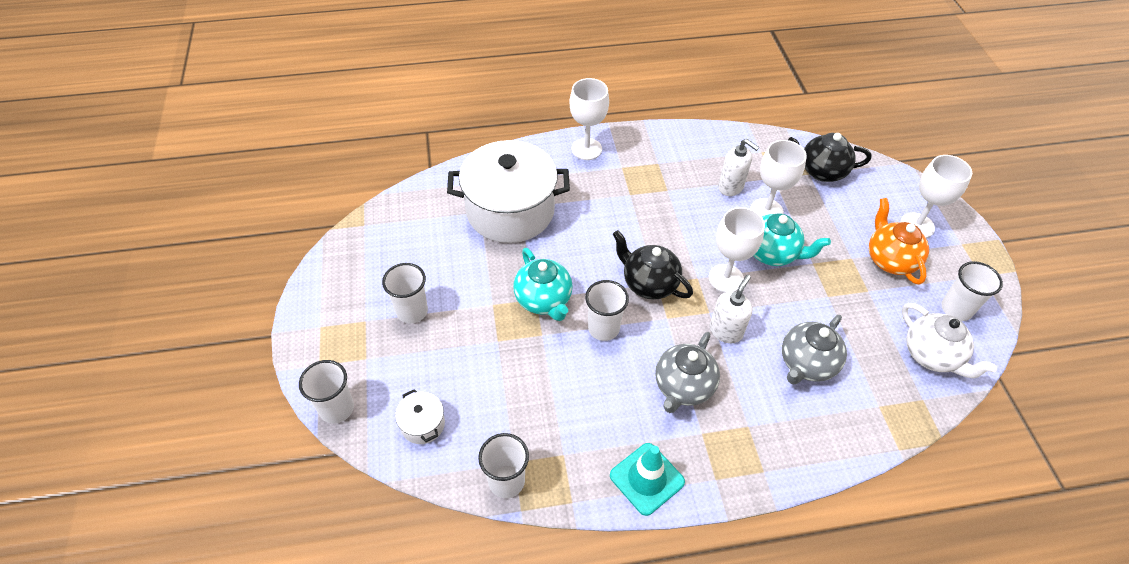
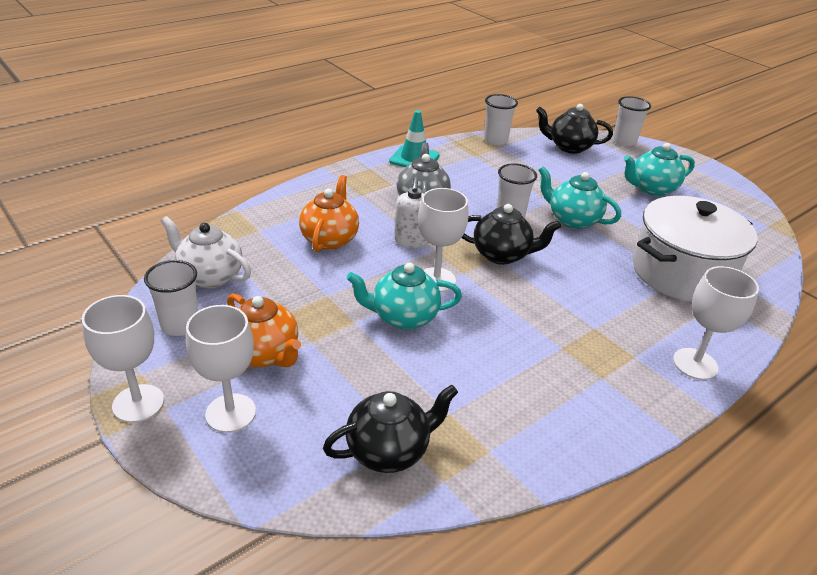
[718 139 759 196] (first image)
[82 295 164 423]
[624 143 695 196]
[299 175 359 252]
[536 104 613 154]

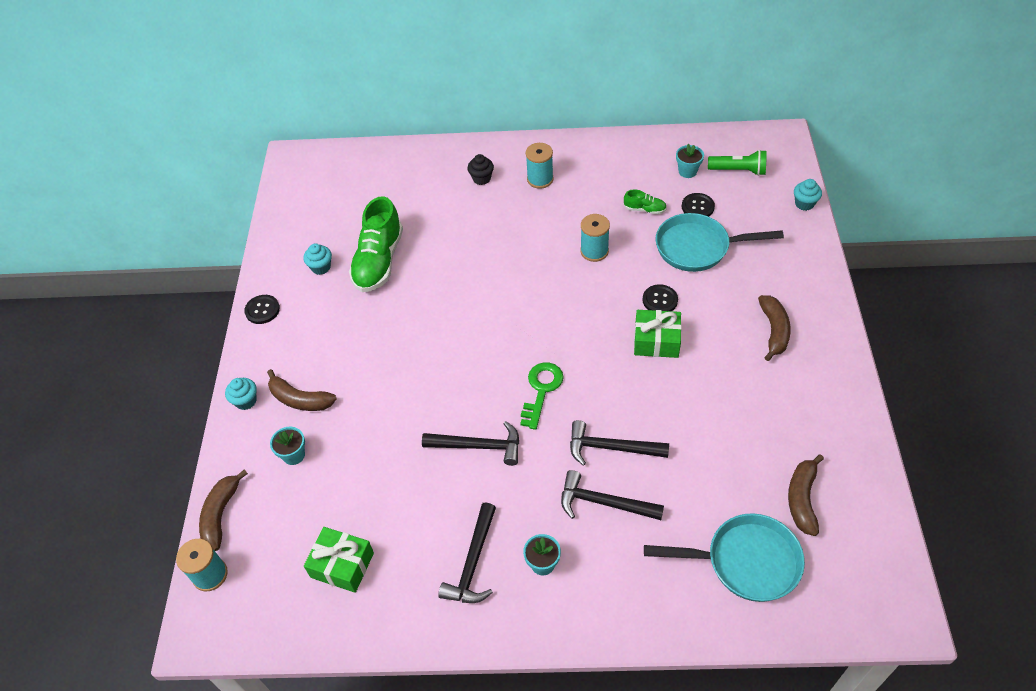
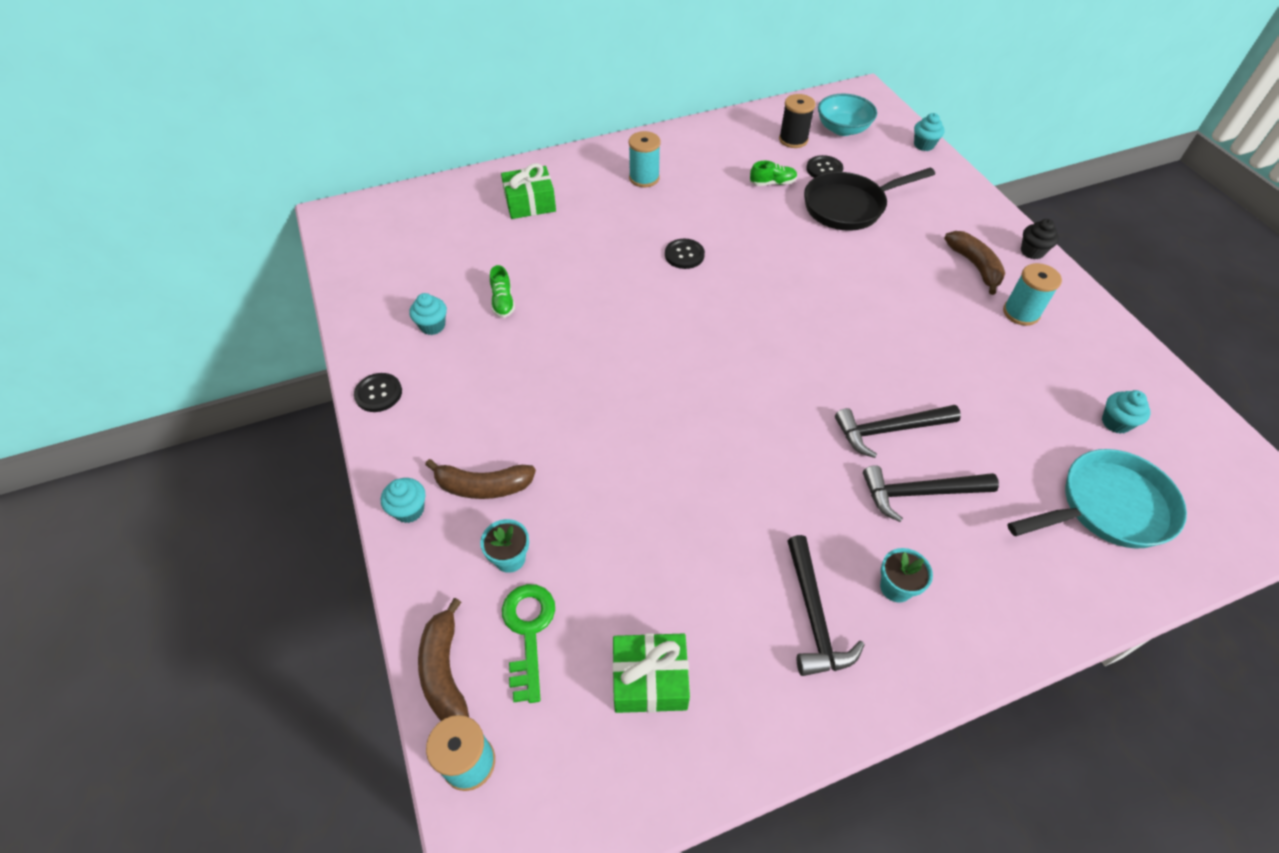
[779 94 815 148]
[818 94 877 136]
[1021 219 1059 259]
[490 265 515 318]
[804 168 935 231]
[1003 263 1062 326]
[665 239 705 269]
[501 163 556 219]
[502 584 555 703]
[422 421 519 466] (first image)
[1102 390 1151 434]

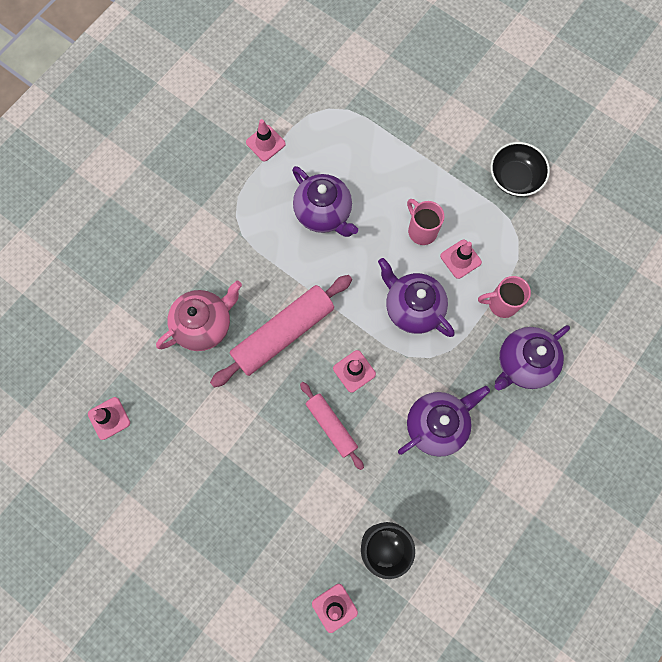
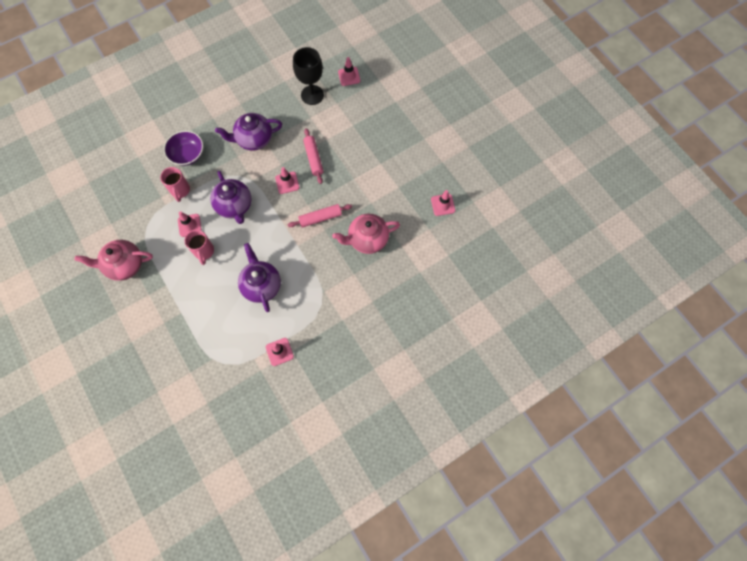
[75 240 153 281]
[288 204 352 228]
[160 167 190 202]
[164 130 203 166]

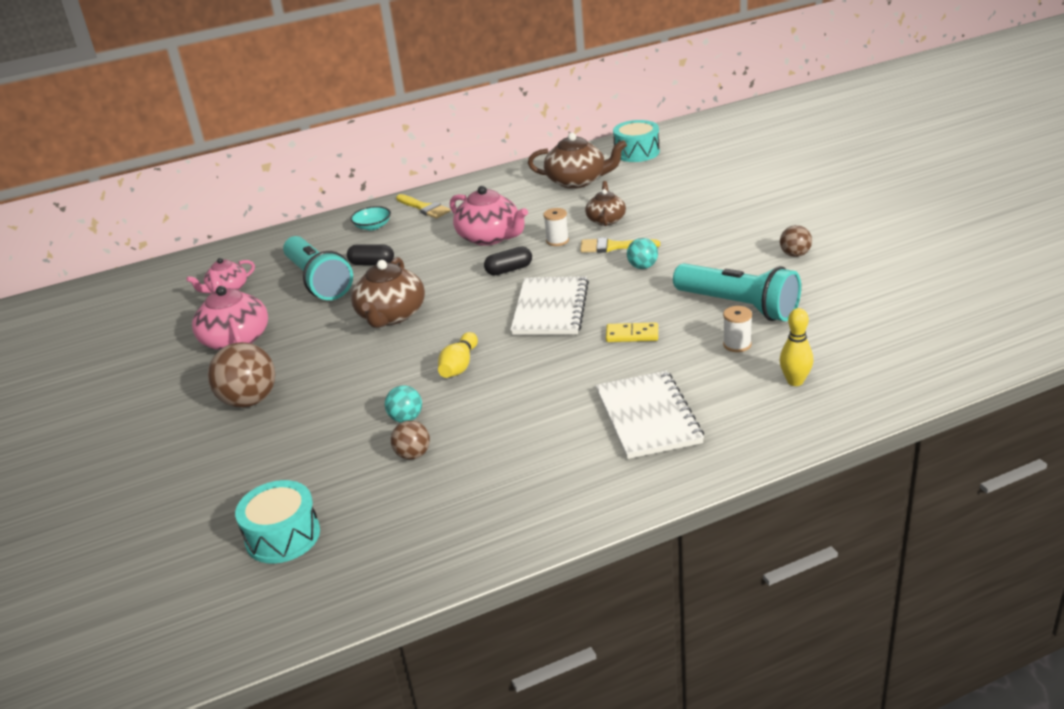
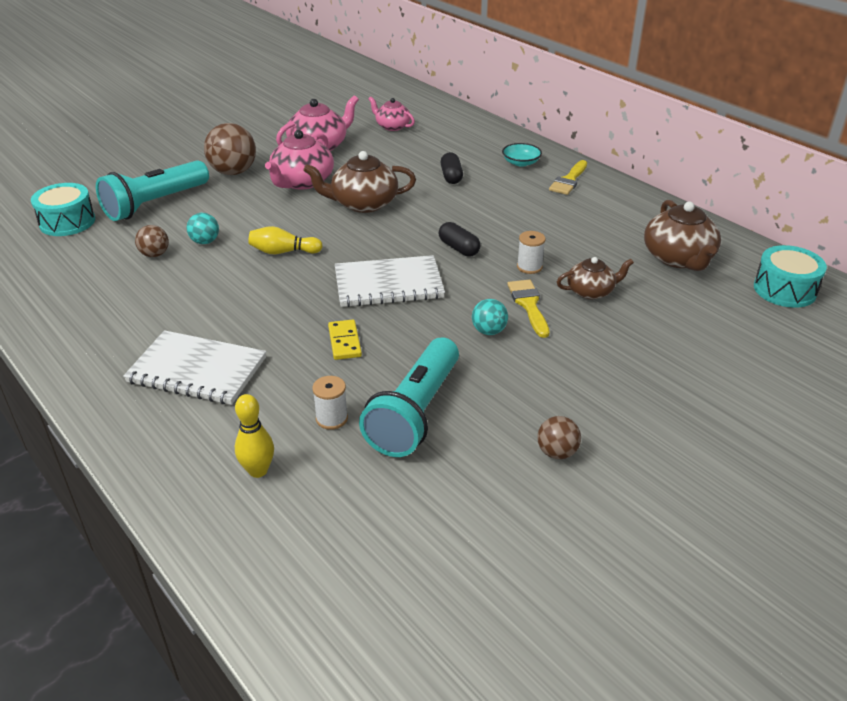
[265 130 334 190]
[96 160 209 221]
[123 330 266 405]

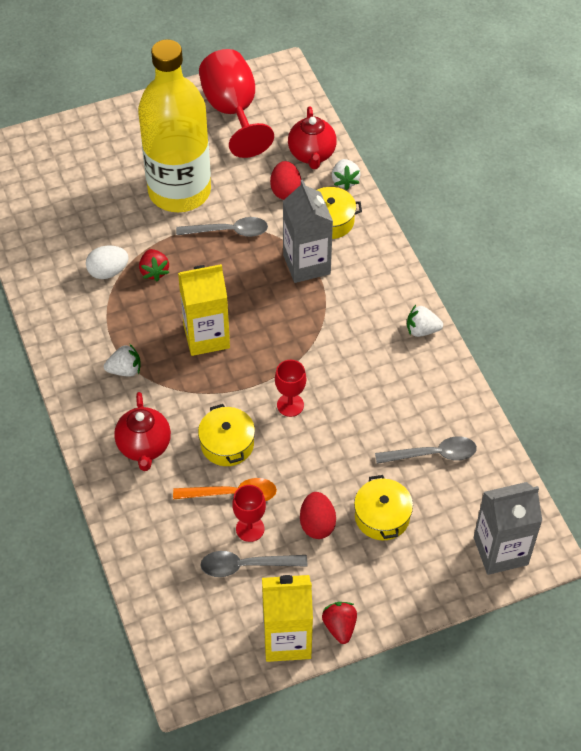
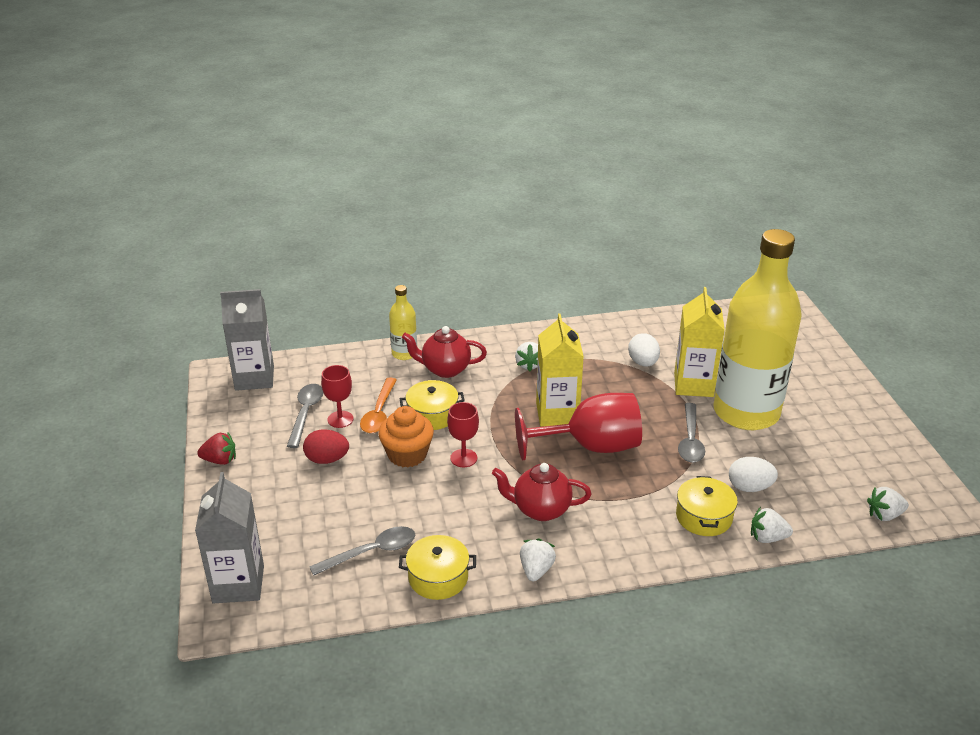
[515 393 642 460]
[492 463 592 521]
[729 457 778 492]
[220 289 274 391]
[139 249 169 281] (first image)
[309 526 415 576]
[399 535 476 600]
[674 287 725 397]
[389 285 417 360]
[378 406 434 468]
[867 487 909 521]

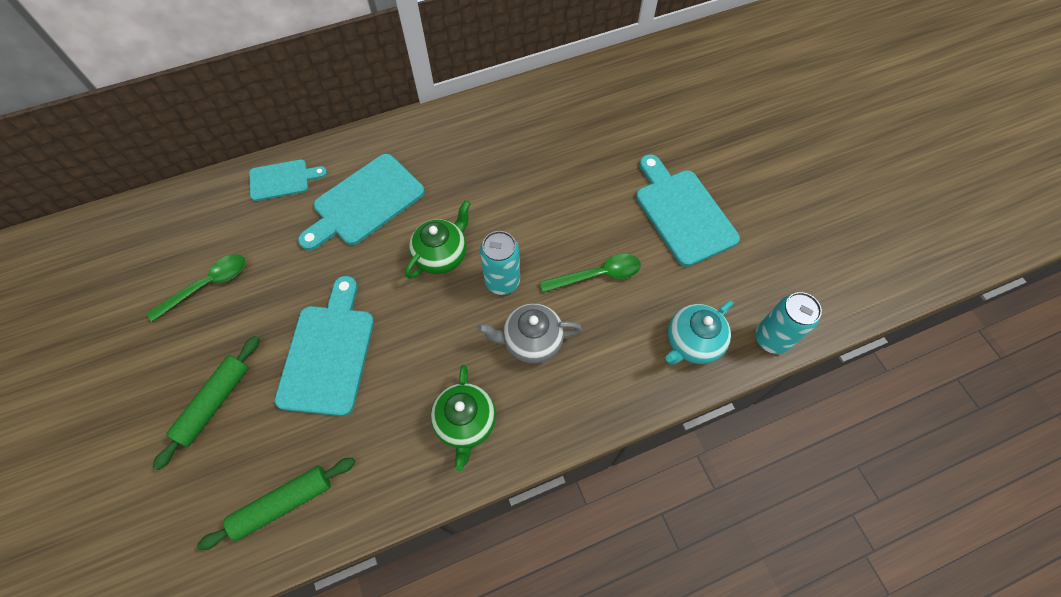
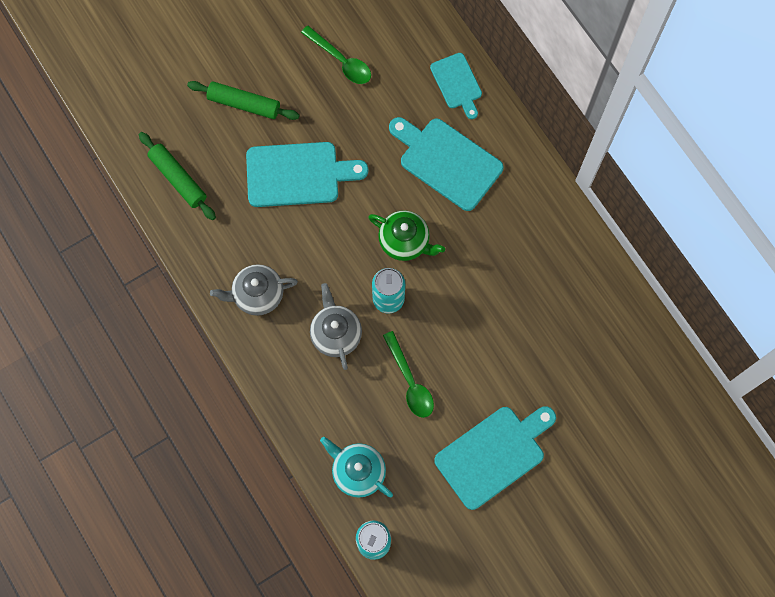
[210 264 298 316]

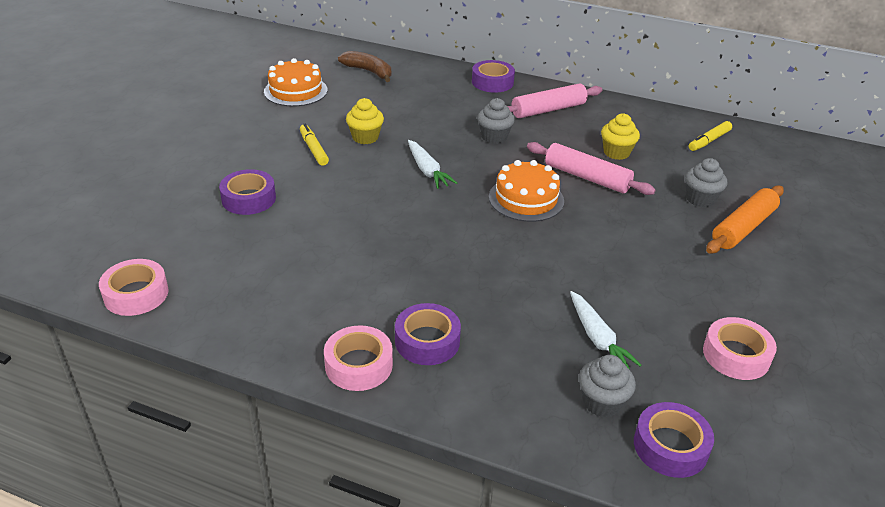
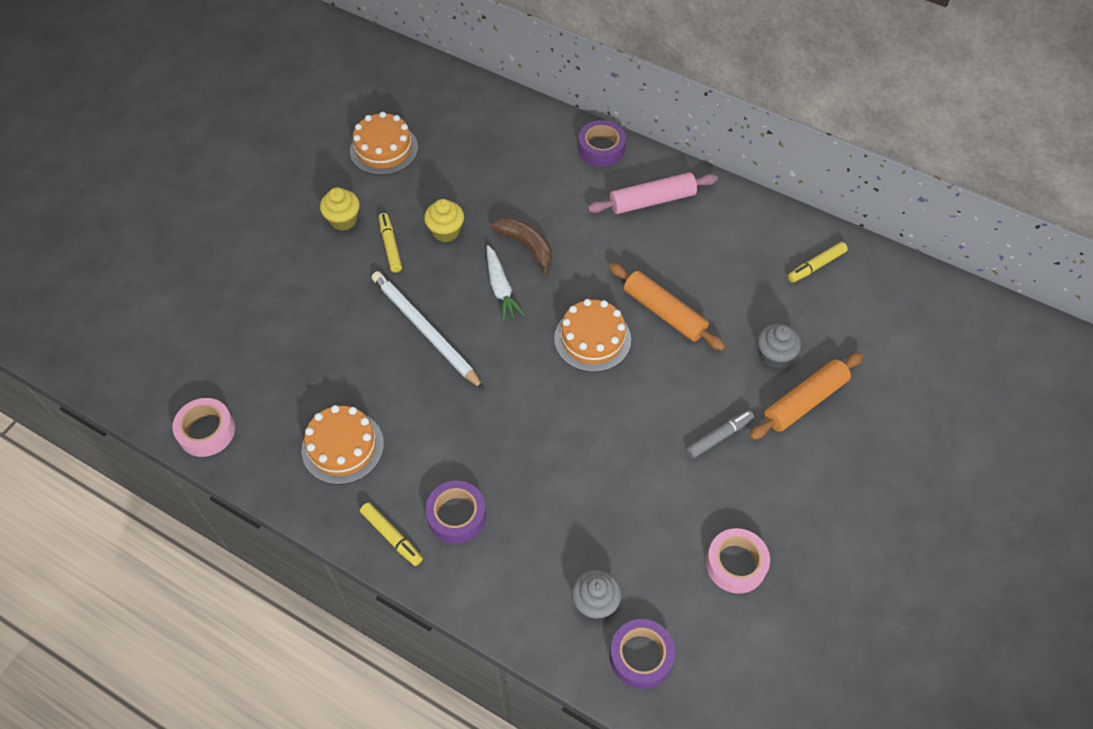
[491 217 552 276]
[477 98 515 144] (first image)
[320 187 360 231]
[609 263 725 351]
[219 169 276 215] (first image)
[570 291 641 369] (first image)
[360 502 423 566]
[371 271 484 390]
[302 405 384 485]
[686 410 754 458]

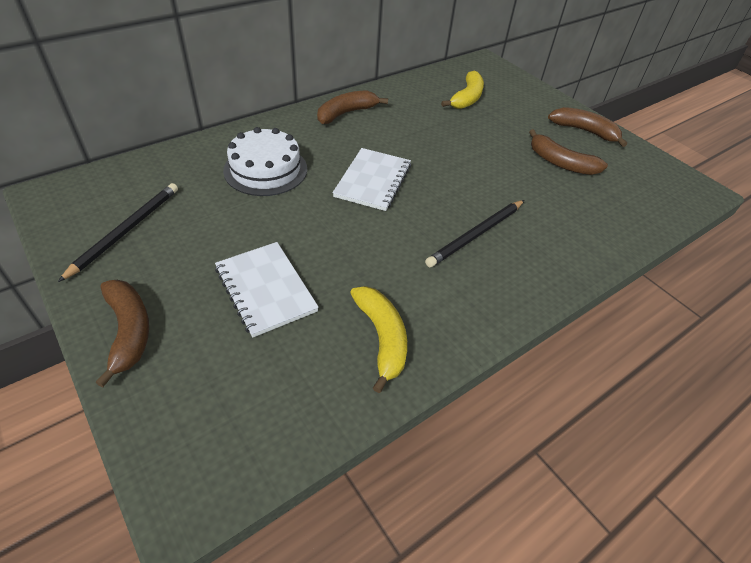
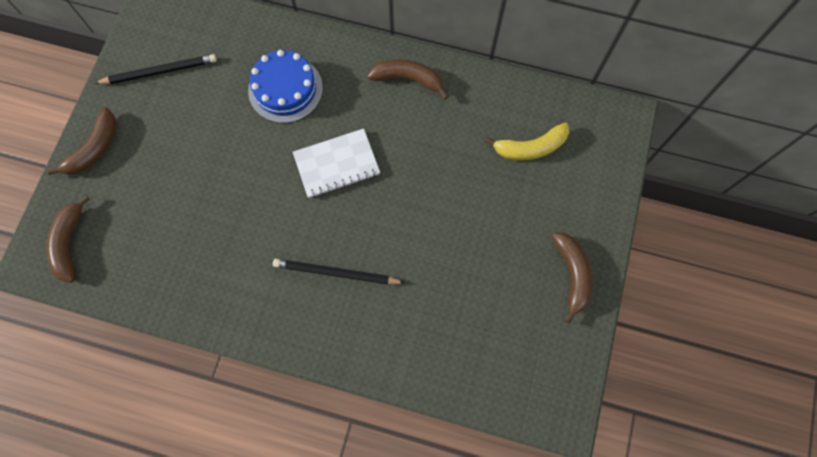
[248 50 323 123]
[46 195 90 283]
[215 242 319 337] (first image)
[350 286 407 393] (first image)

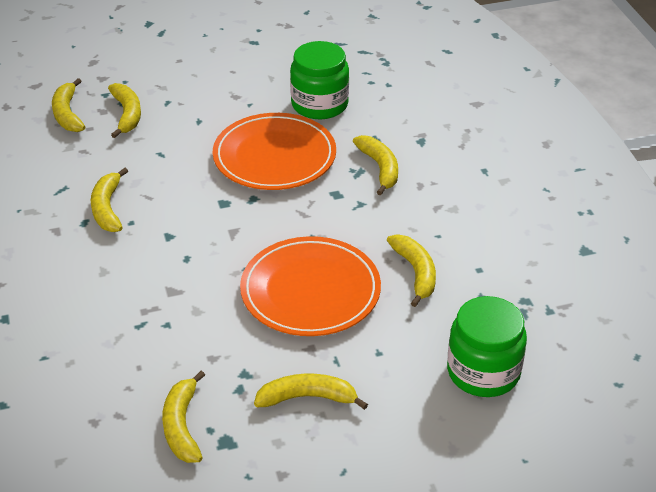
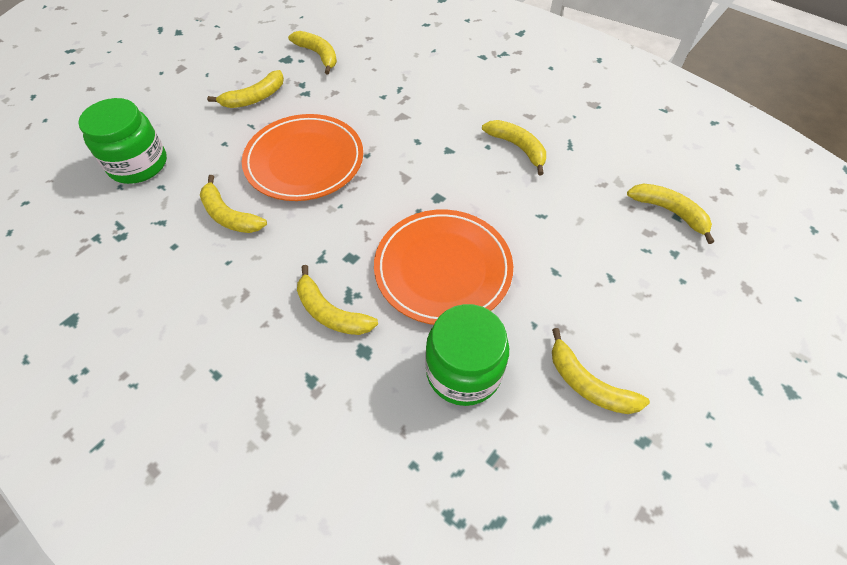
[552 328 650 414]

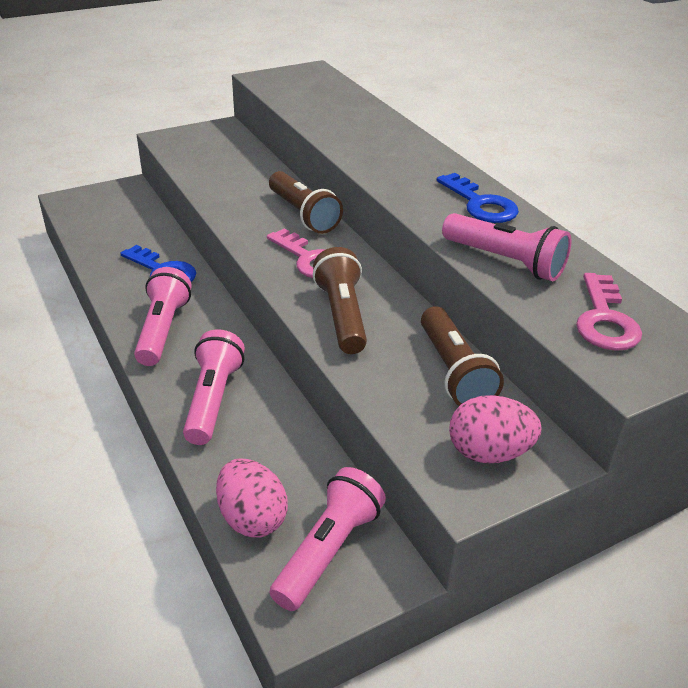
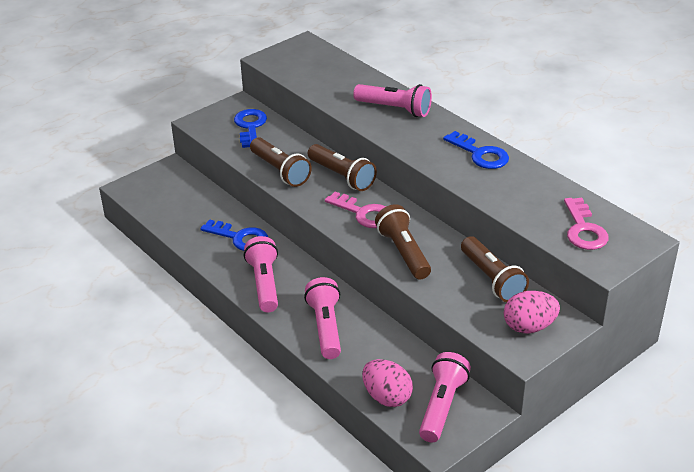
[353 84 432 117]
[234 109 267 148]
[250 137 312 187]

